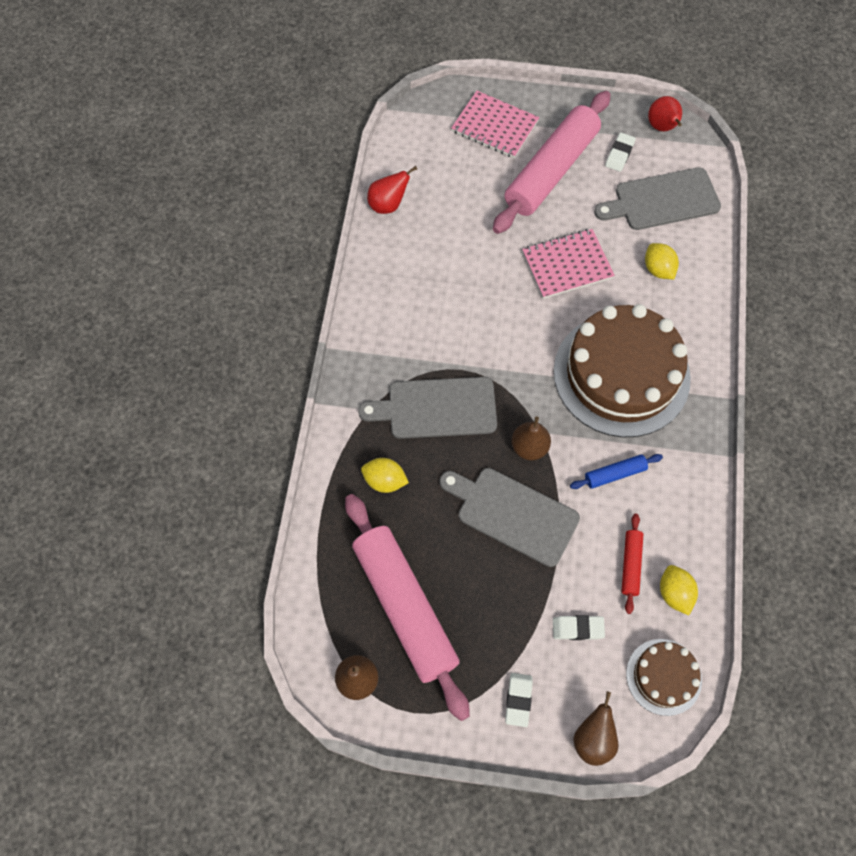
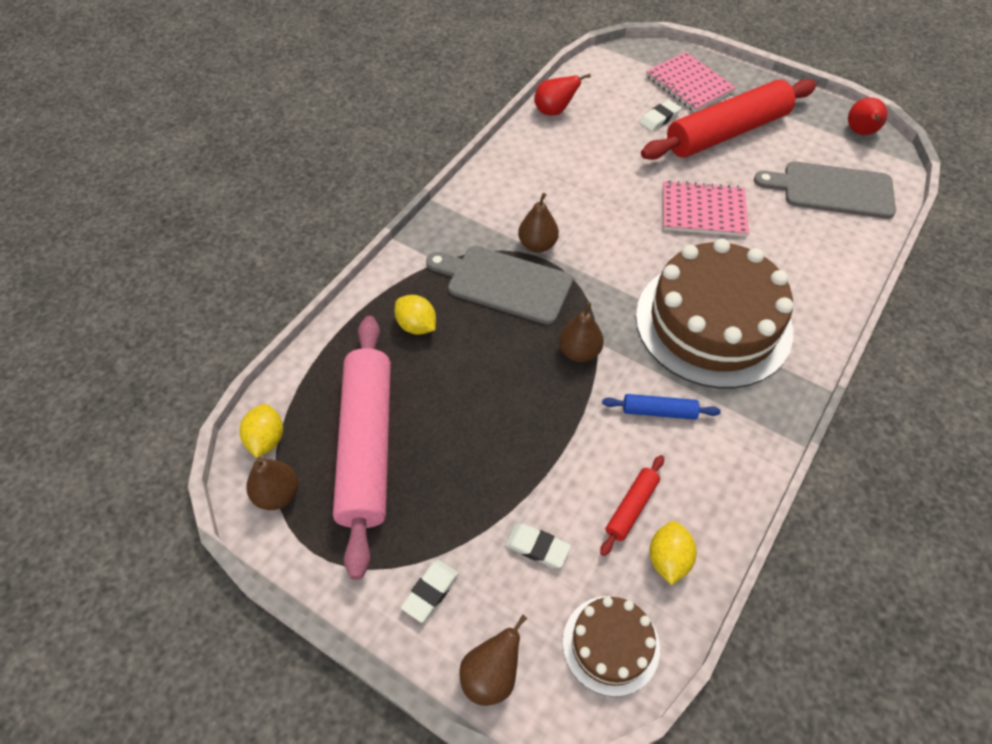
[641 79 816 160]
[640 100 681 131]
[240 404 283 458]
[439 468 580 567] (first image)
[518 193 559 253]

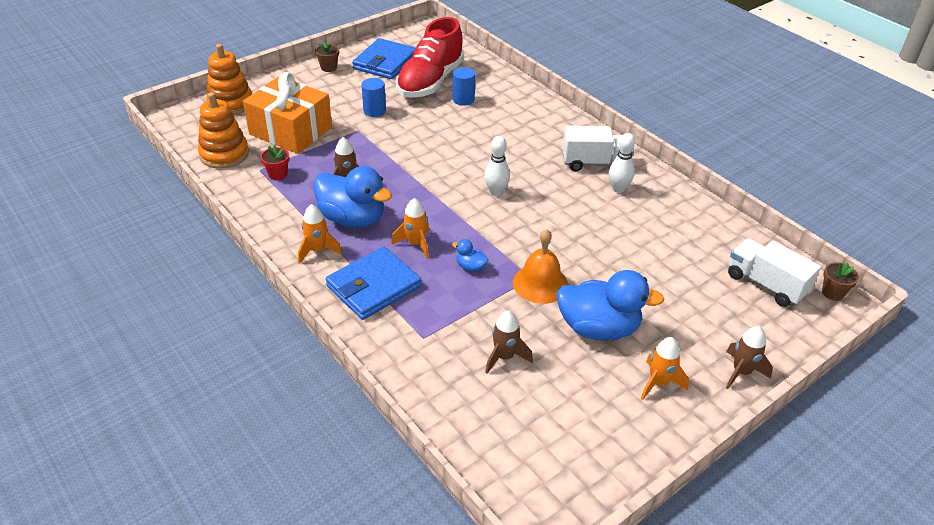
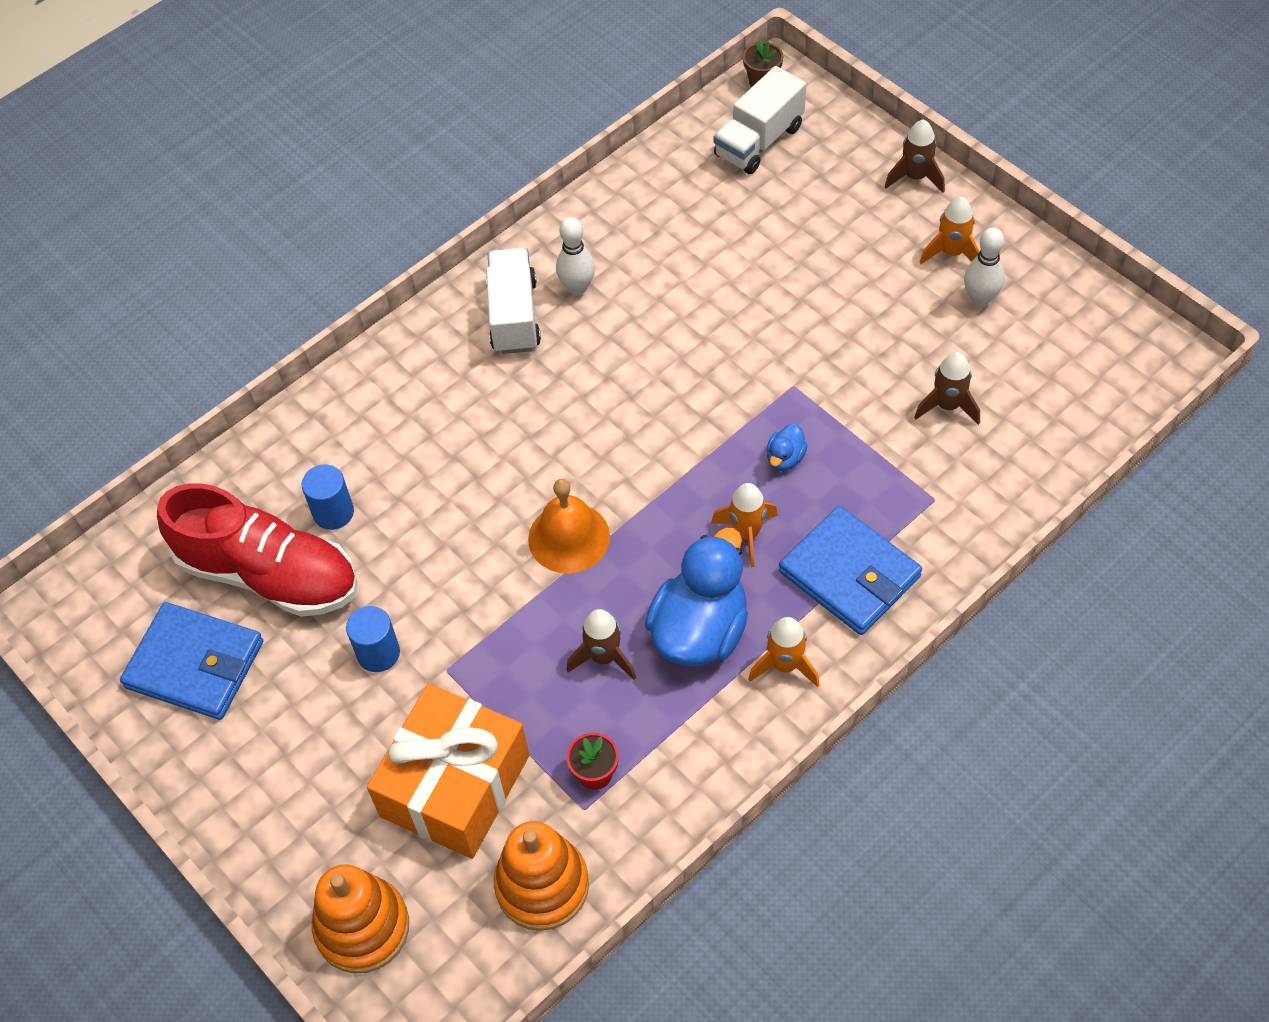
[315 42 339 72] (first image)
[964 227 1005 306]
[528 479 610 573]
[556 270 665 341] (first image)

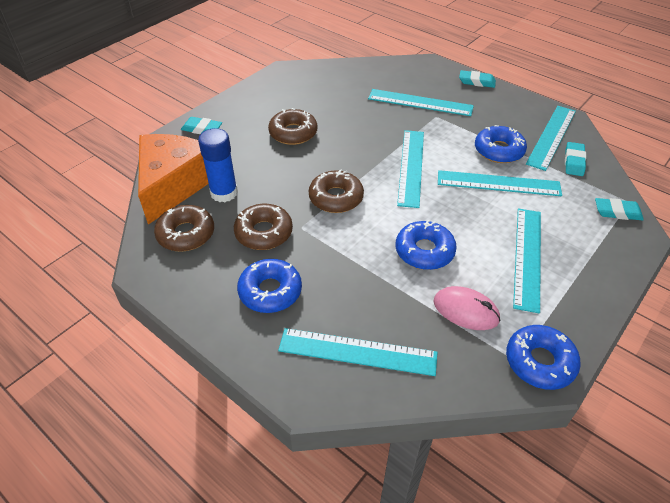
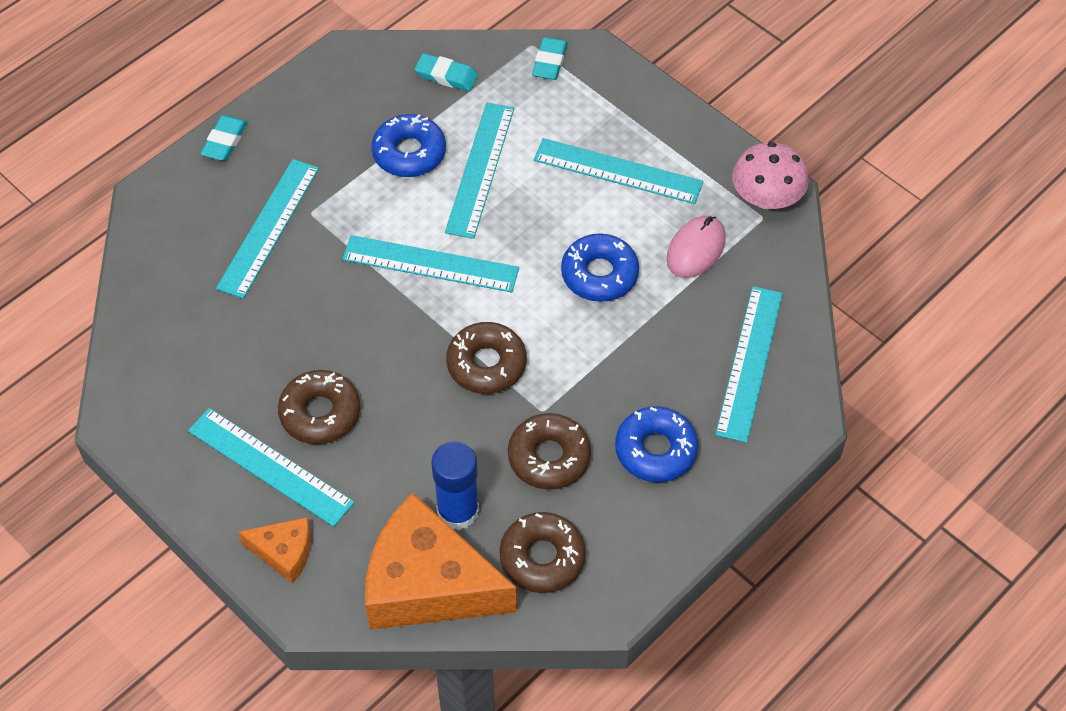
[188 408 355 527]
[238 517 311 584]
[732 142 809 209]

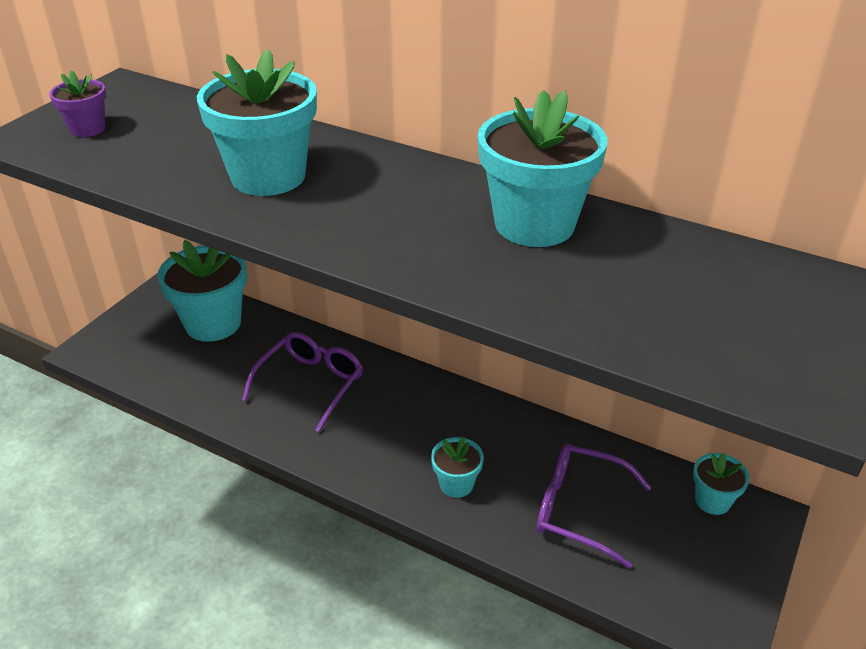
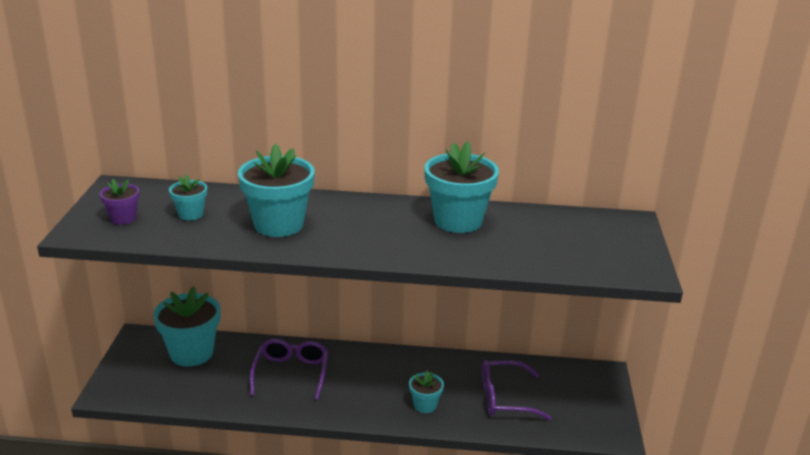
[169 175 207 221]

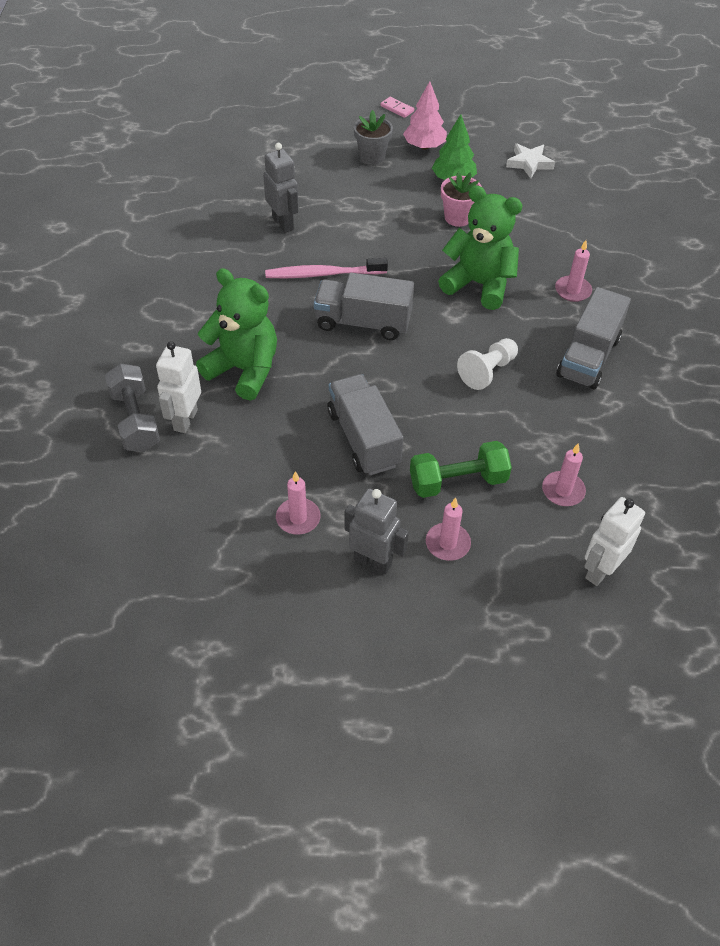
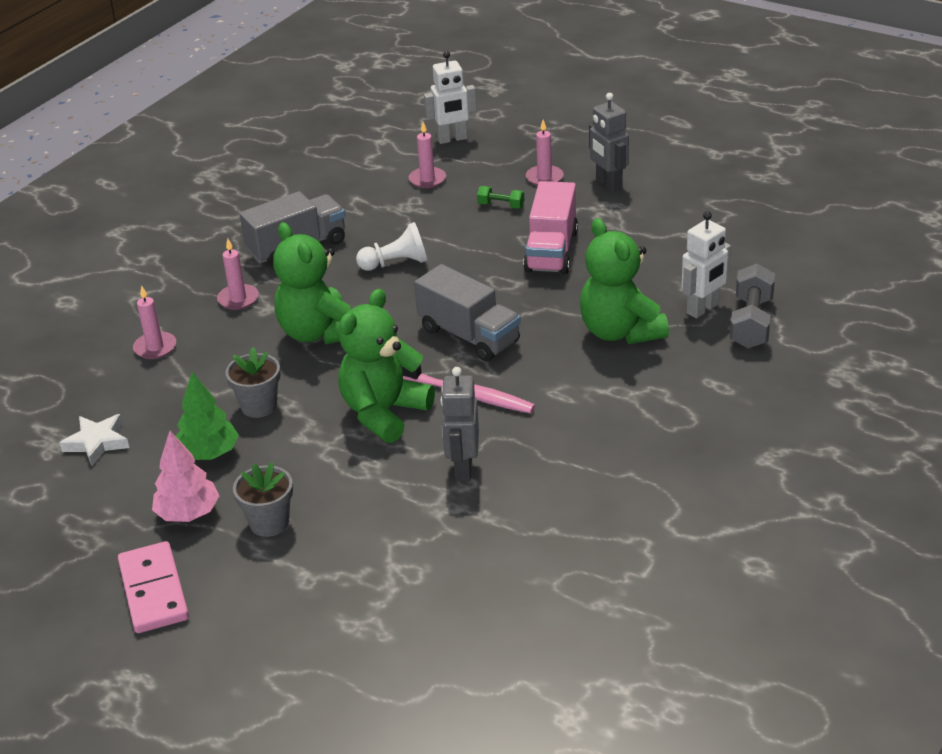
[118 541 189 633]
[225 347 280 418]
[523 181 578 274]
[477 186 524 209]
[133 285 176 359]
[338 289 435 443]

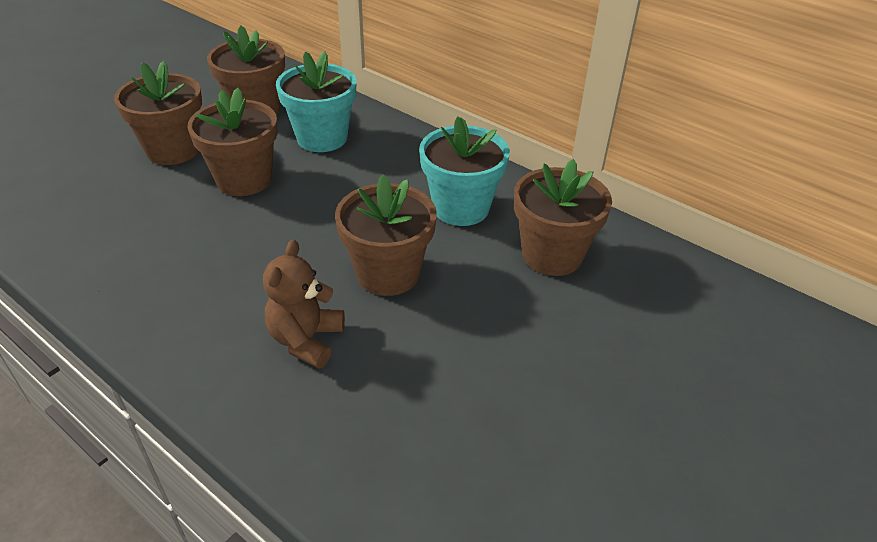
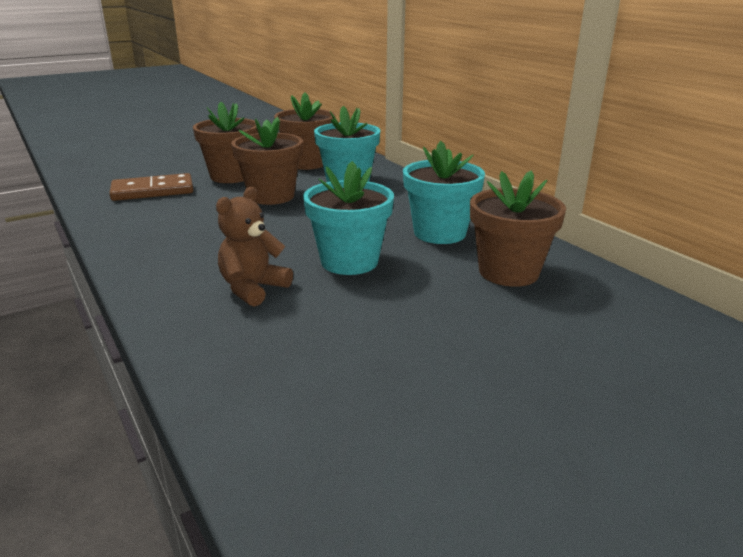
[303 161 394 275]
[109 173 193 201]

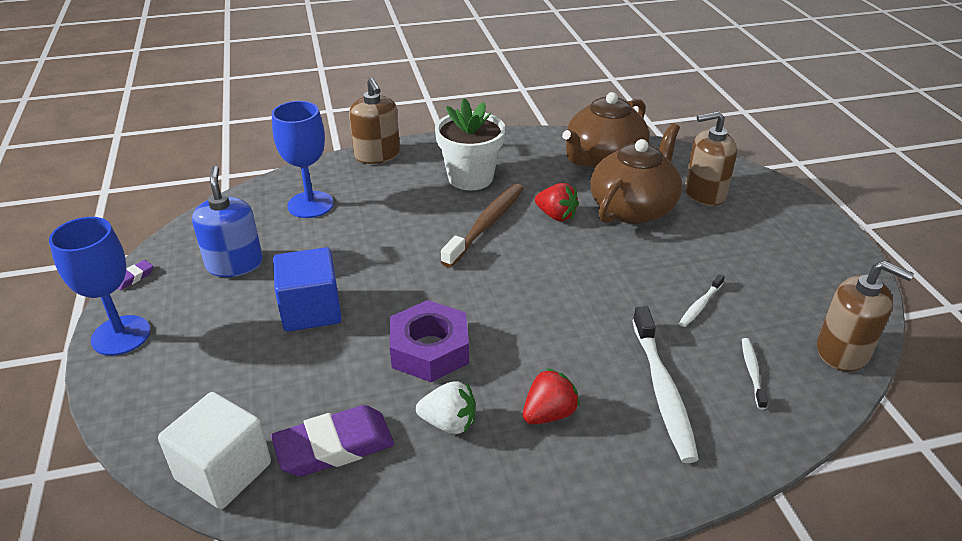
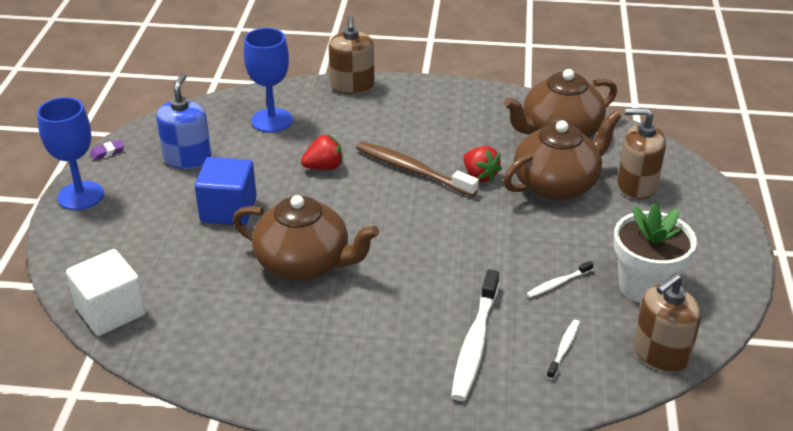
[614 203 697 303]
[356 142 479 197]
[634 273 701 372]
[233 195 379 281]
[301 134 343 170]
[416 381 476 434] (first image)
[271 405 394 477] (first image)

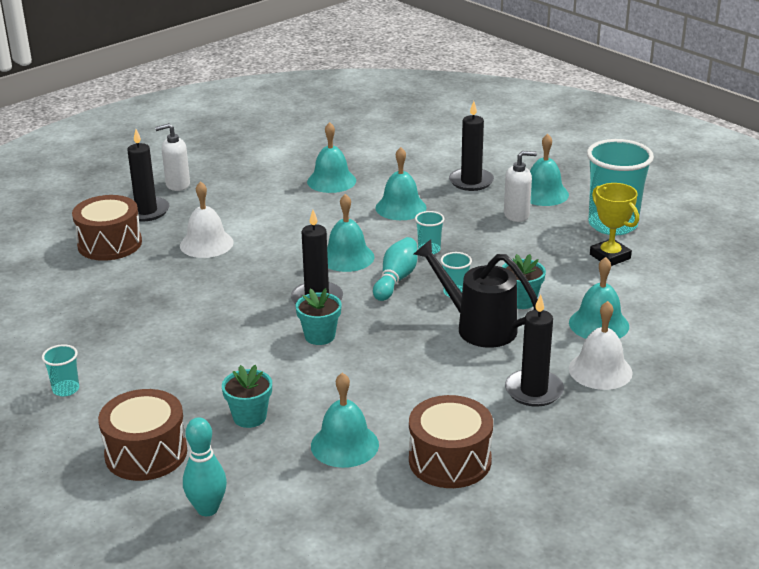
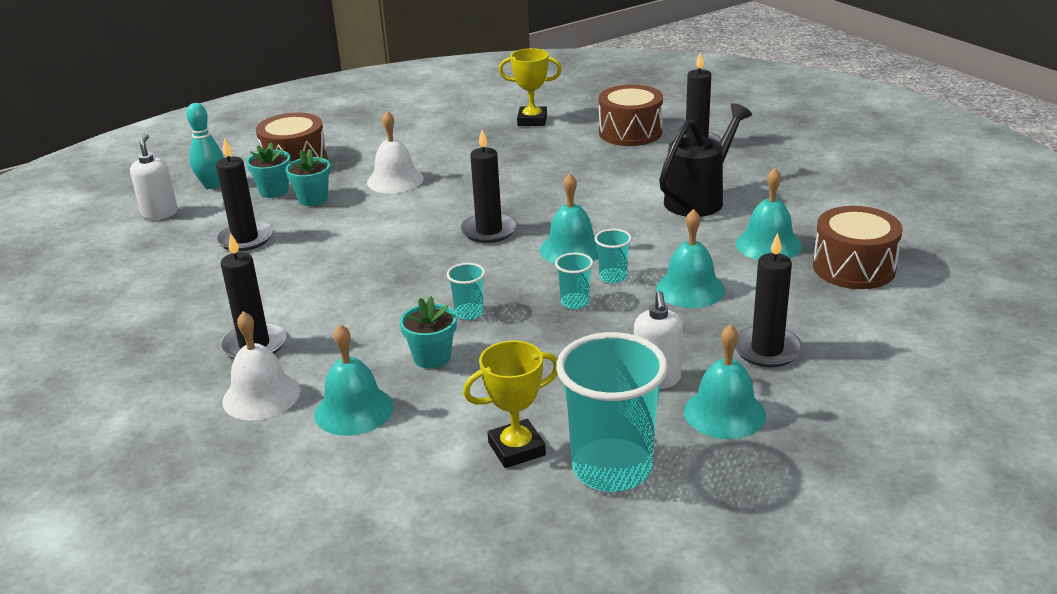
[130 134 178 220]
[367 111 424 193]
[373 237 418 301] (first image)
[659 103 752 217]
[246 143 291 198]
[594 229 632 283]
[216 138 273 251]
[813 206 903 289]
[499 48 562 126]

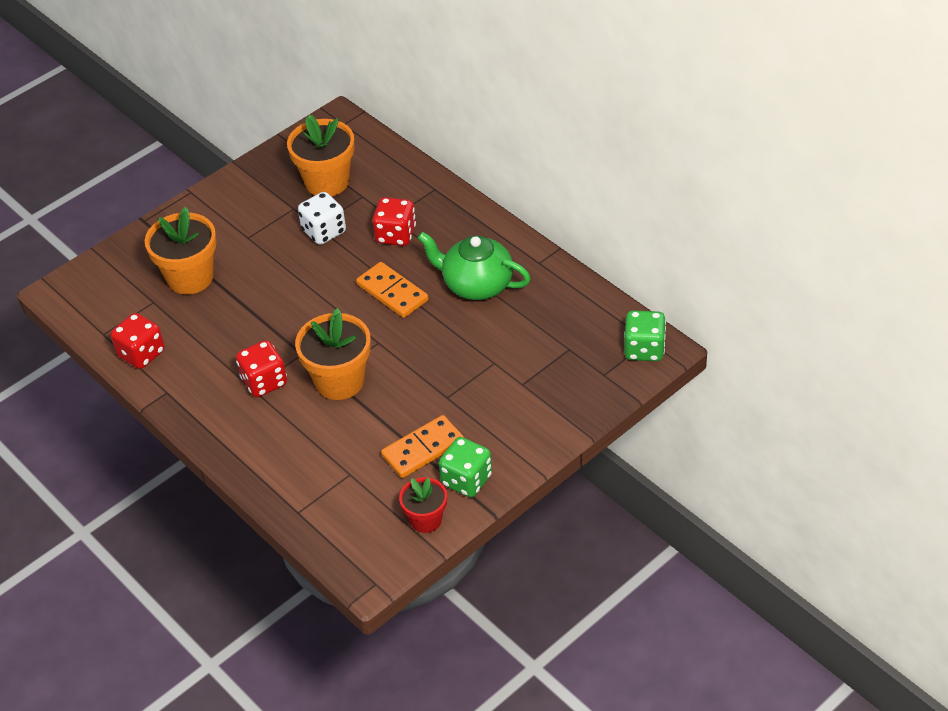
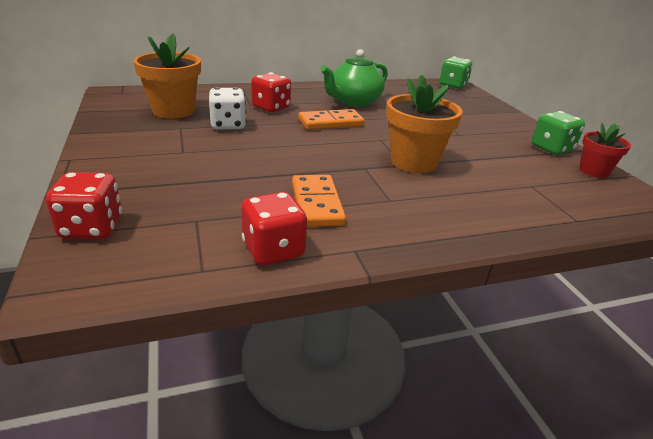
[145 207 217 294] (first image)
[46 172 122 239]
[292 175 346 227]

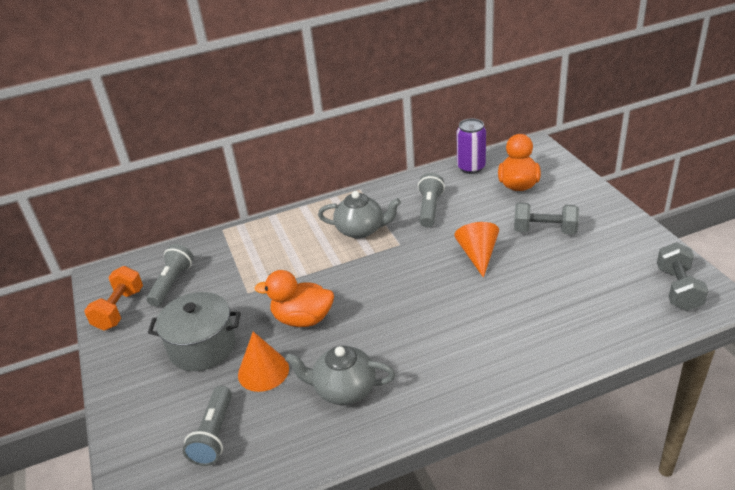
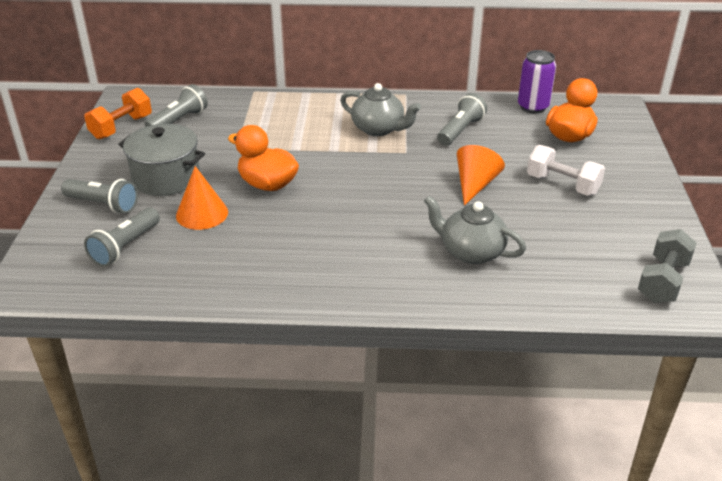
[527 145 605 196]
[424 195 526 264]
[61 179 138 214]

